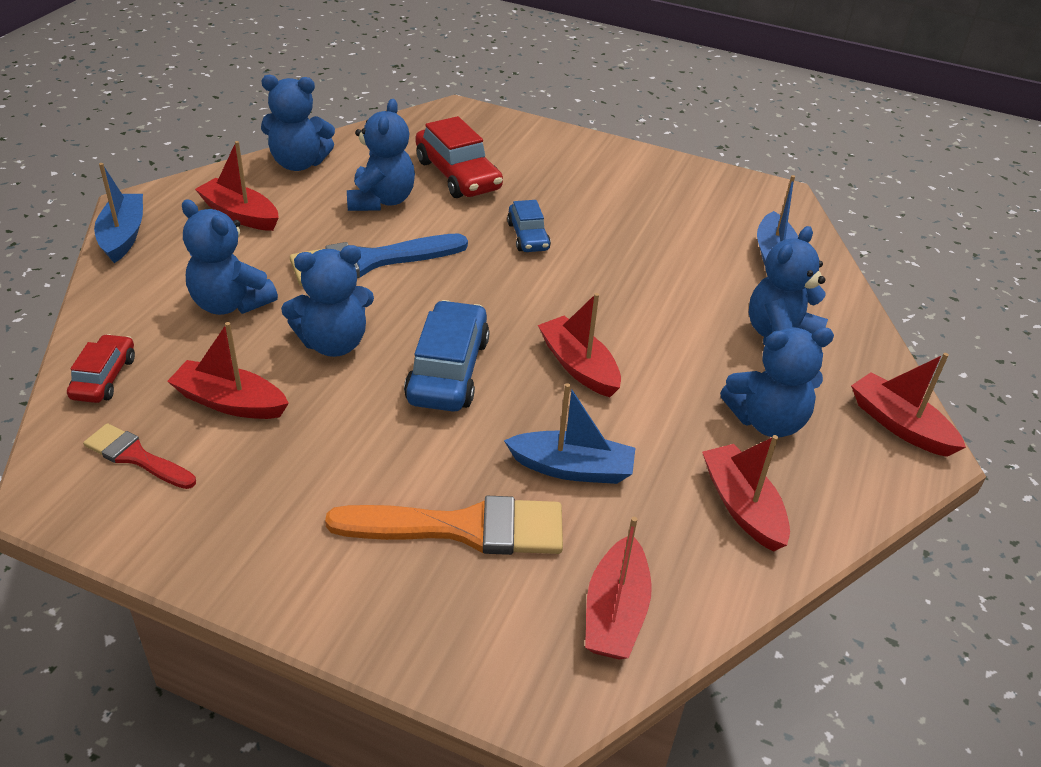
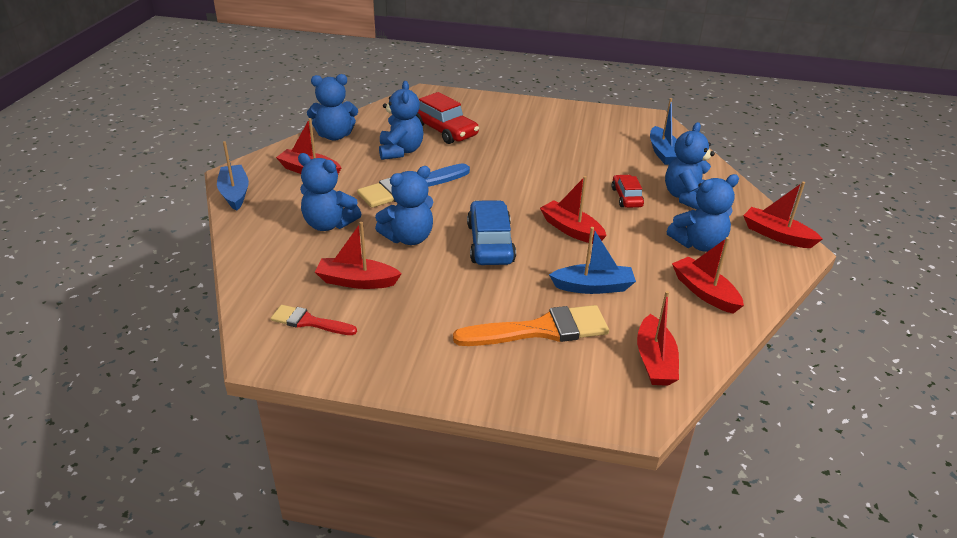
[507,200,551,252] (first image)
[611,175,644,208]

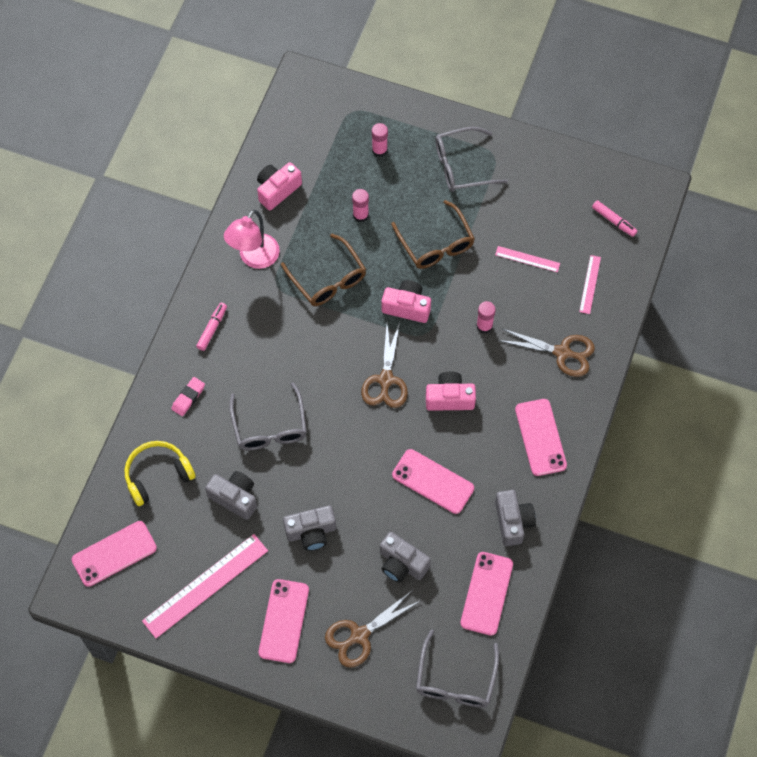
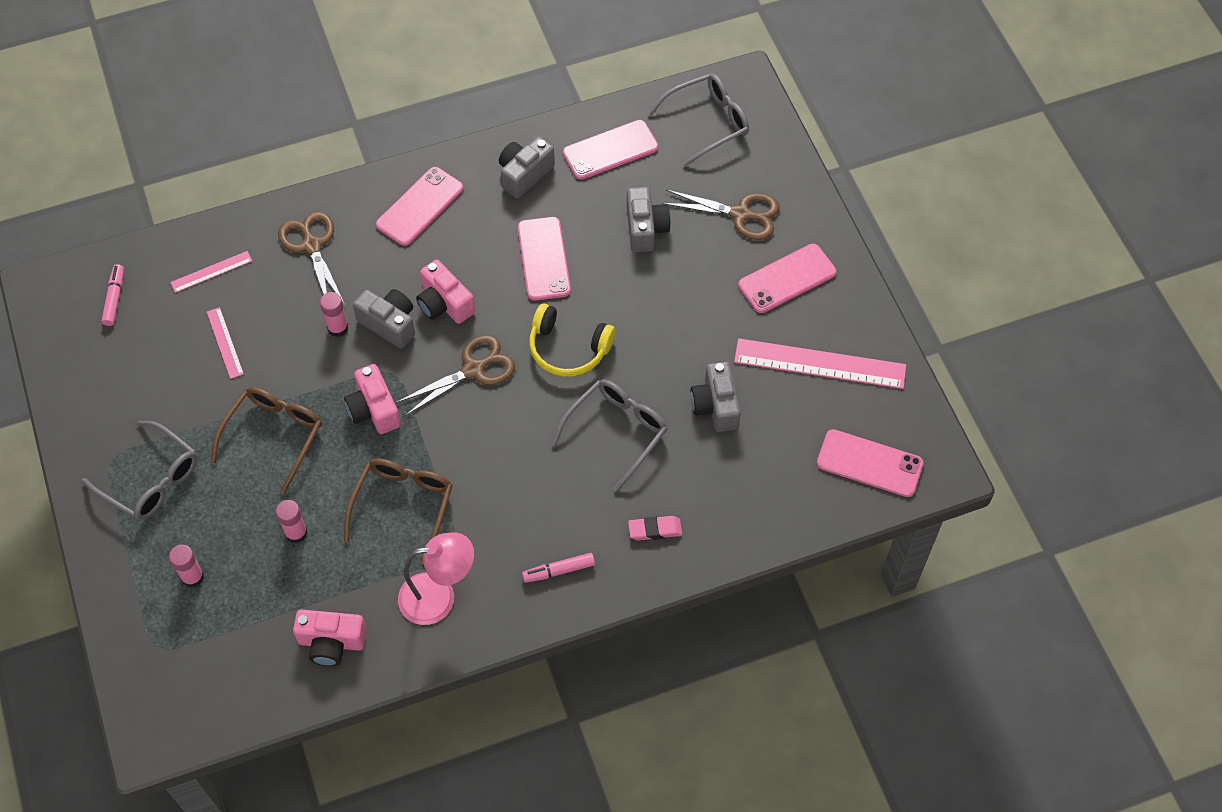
[529,303,615,377]
[353,289,415,349]

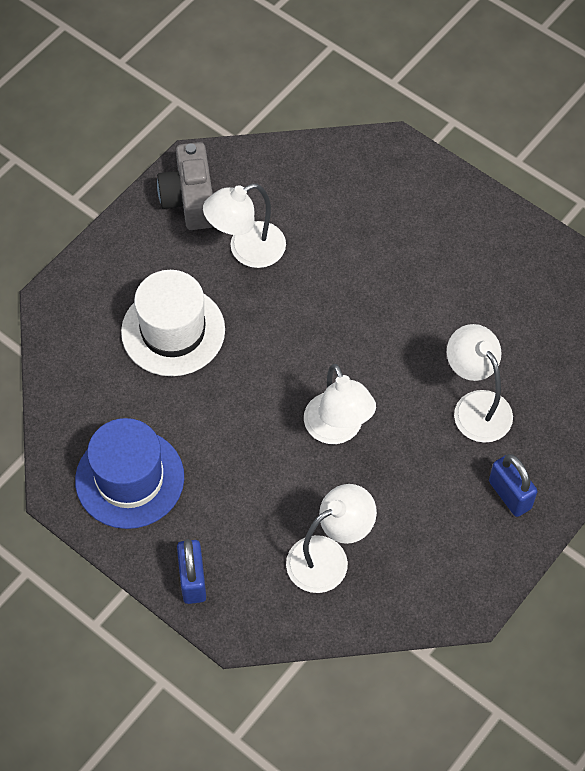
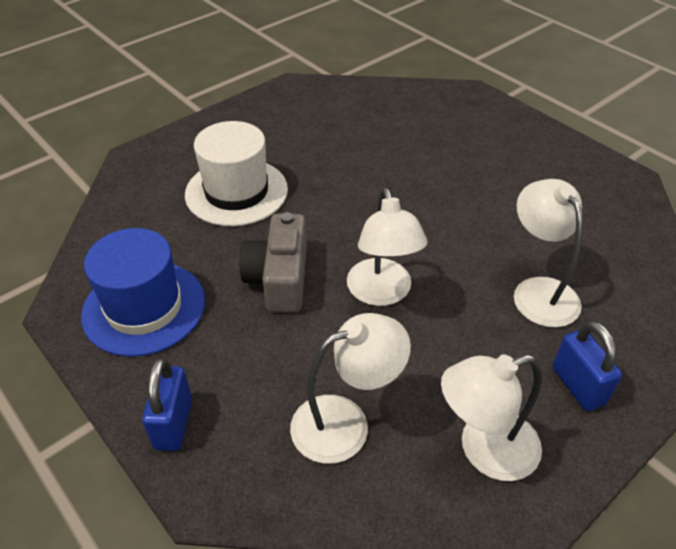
[239,212,307,312]
[441,354,542,481]

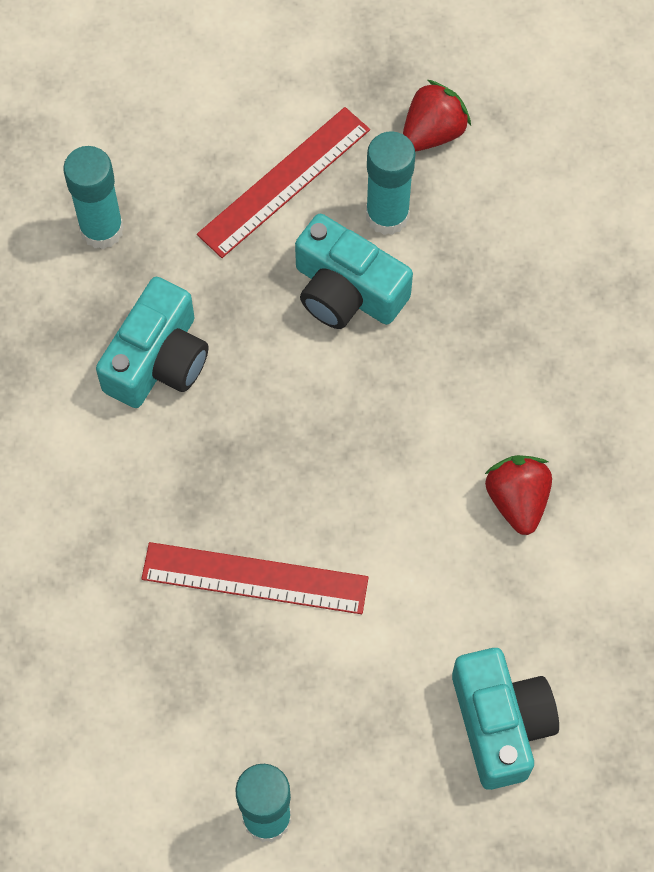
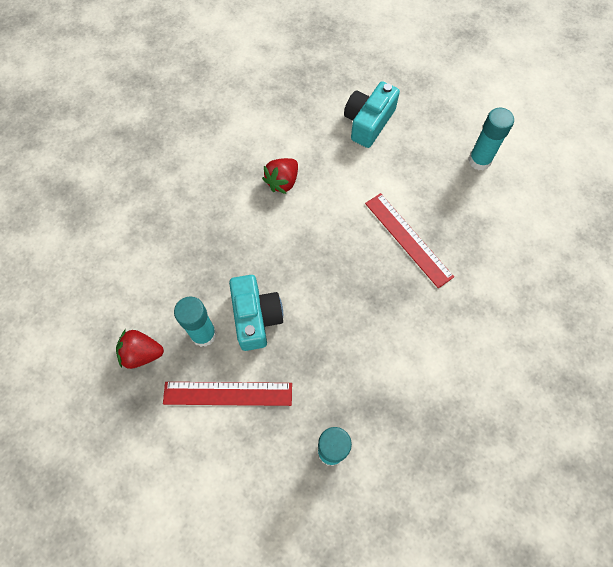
[96,277,208,408] (first image)

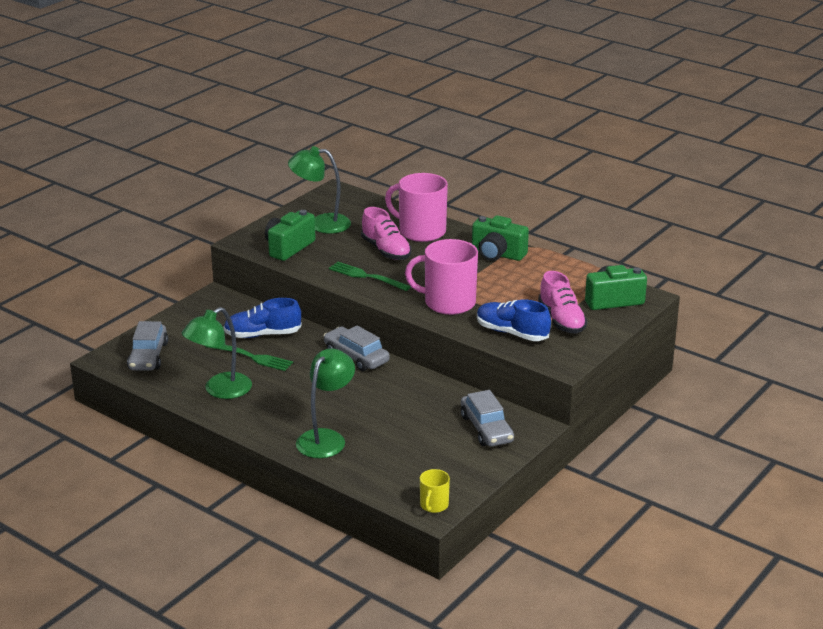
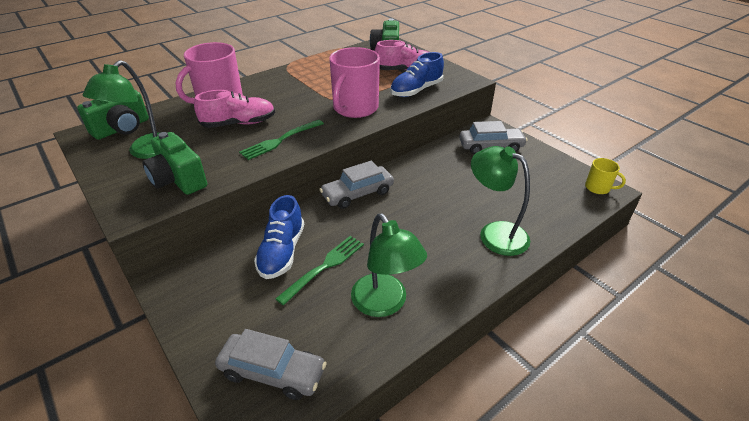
[77,89,149,140]

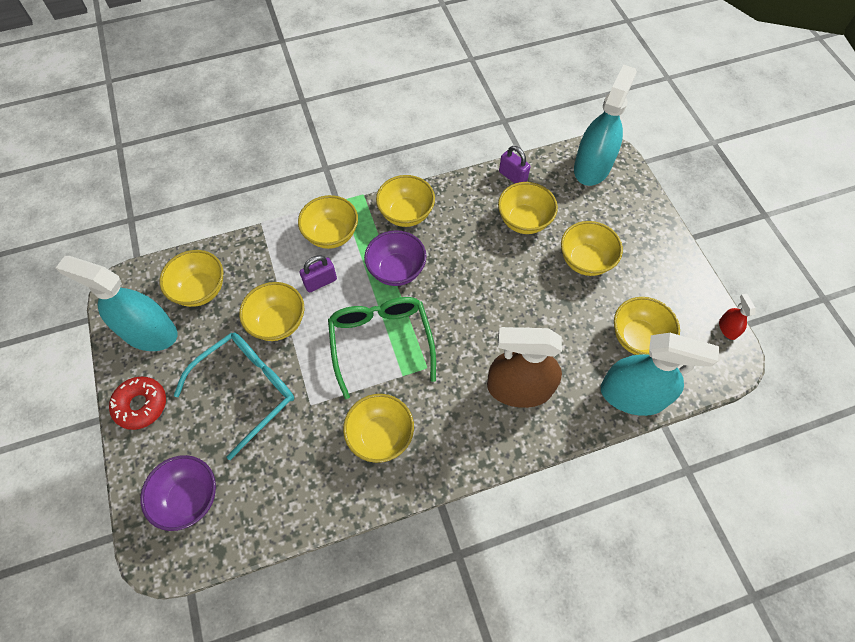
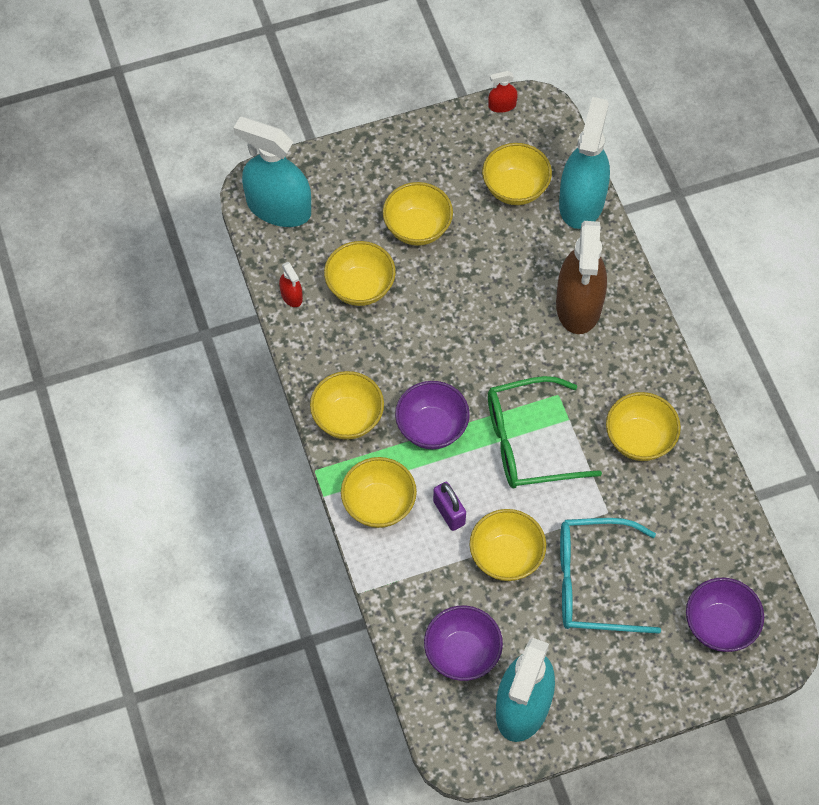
[109,377,166,430] (first image)
[279,262,303,307]
[424,606,503,681]
[560,518,661,634]

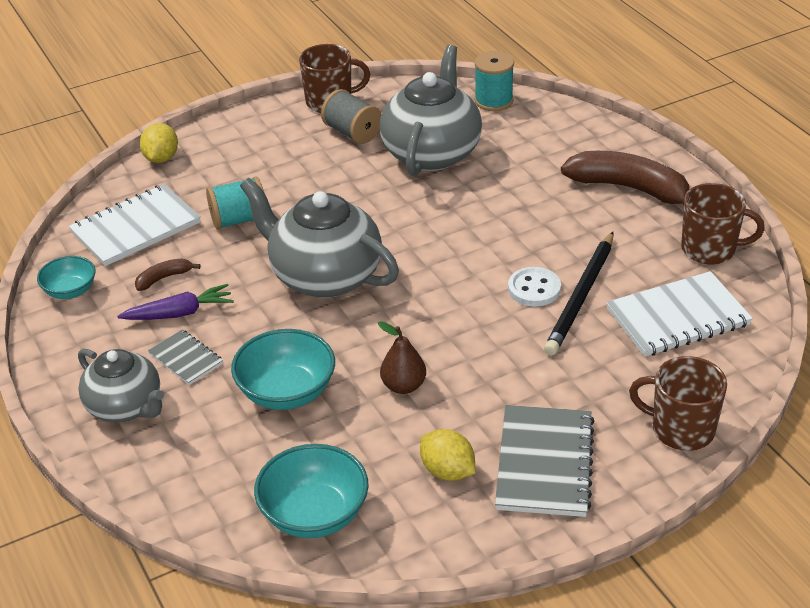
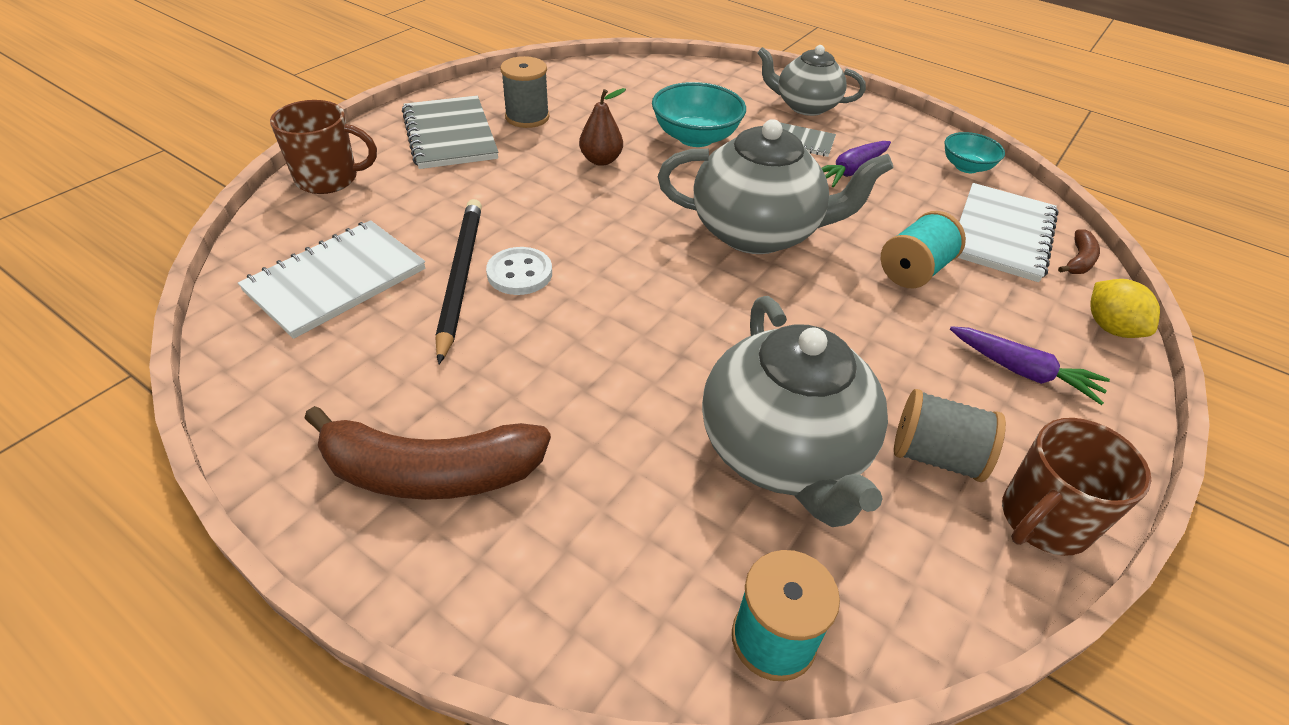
[254,444,369,538] (first image)
[681,183,765,265] (first image)
[950,326,1110,405]
[1058,229,1100,274]
[500,56,550,128]

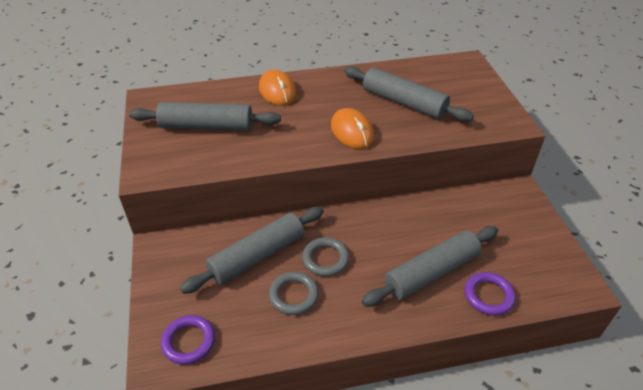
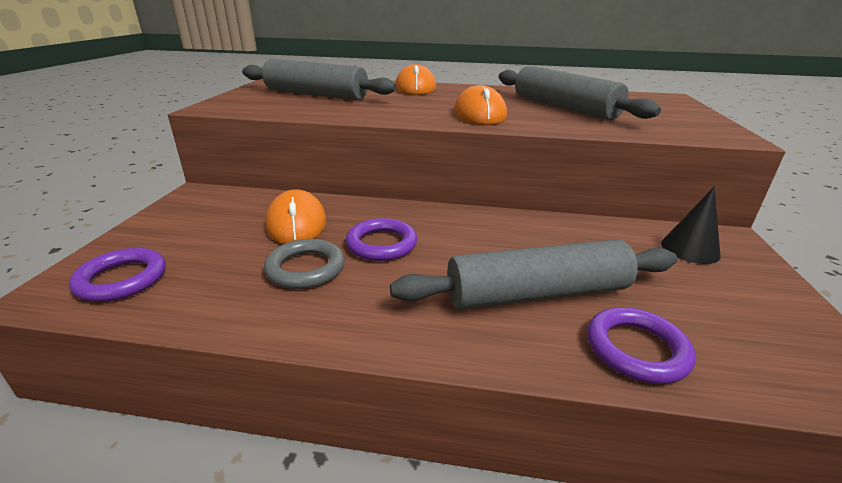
[661,187,721,264]
[266,189,326,244]
[346,218,417,261]

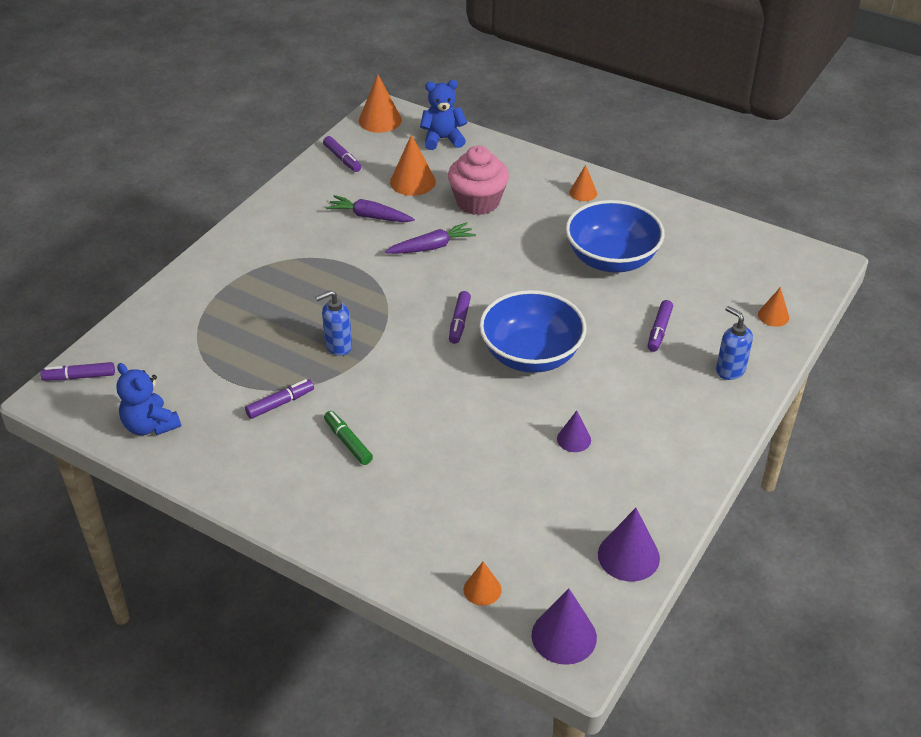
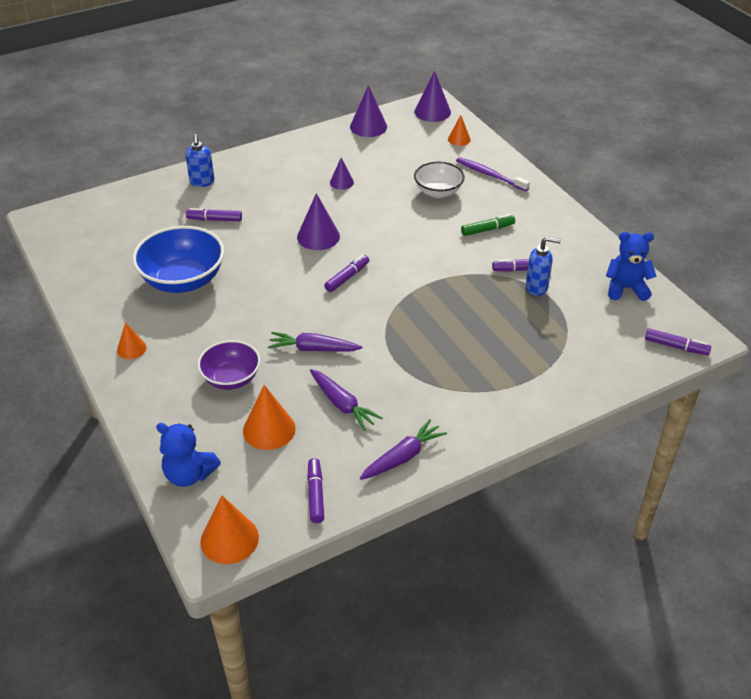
[758,287,789,327] (first image)
[360,419,447,480]
[414,162,465,198]
[456,157,530,191]
[526,236,561,296]
[198,340,260,390]
[297,193,340,250]
[606,232,656,301]
[461,214,515,236]
[186,208,242,221]

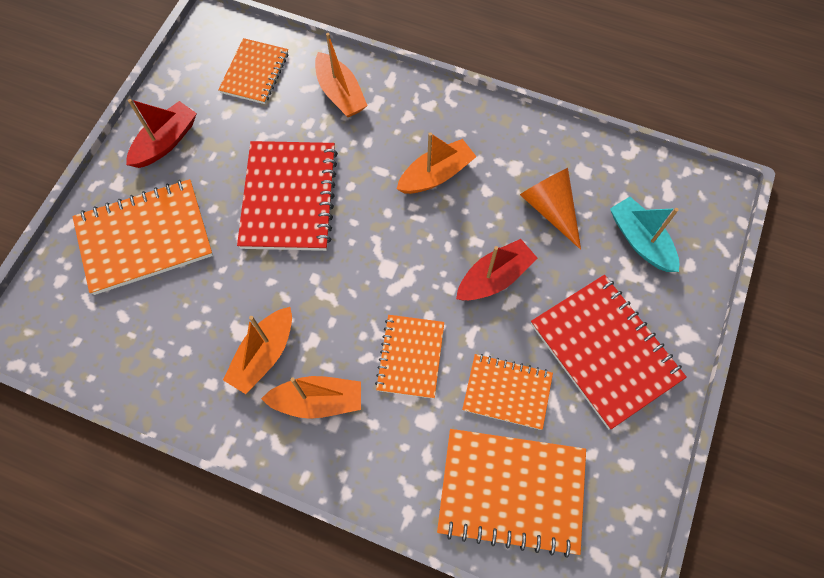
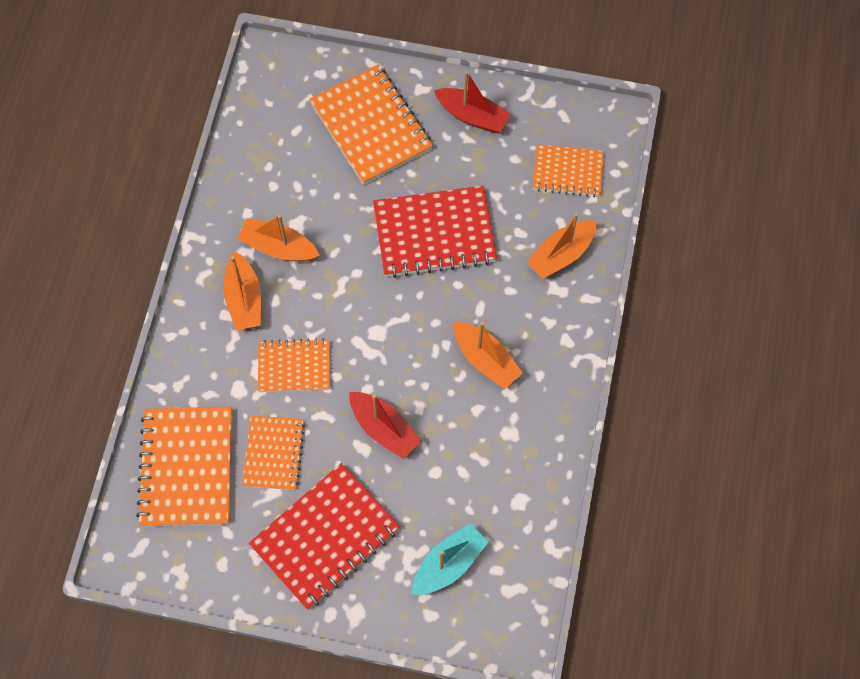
[520,168,581,250] (first image)

